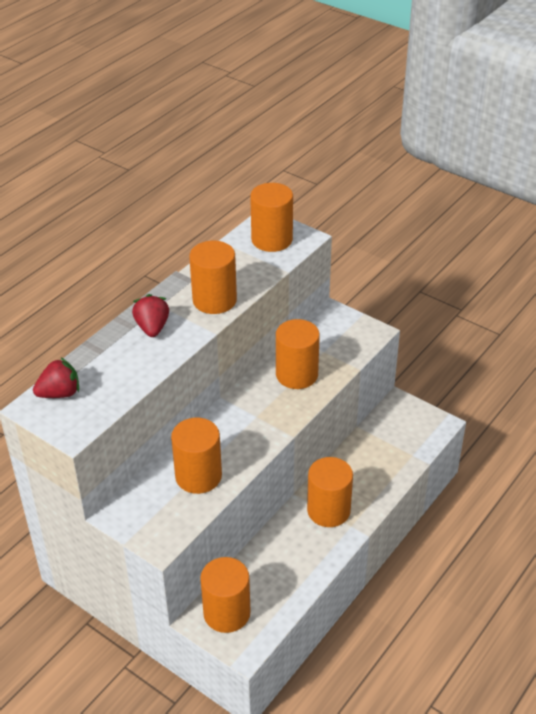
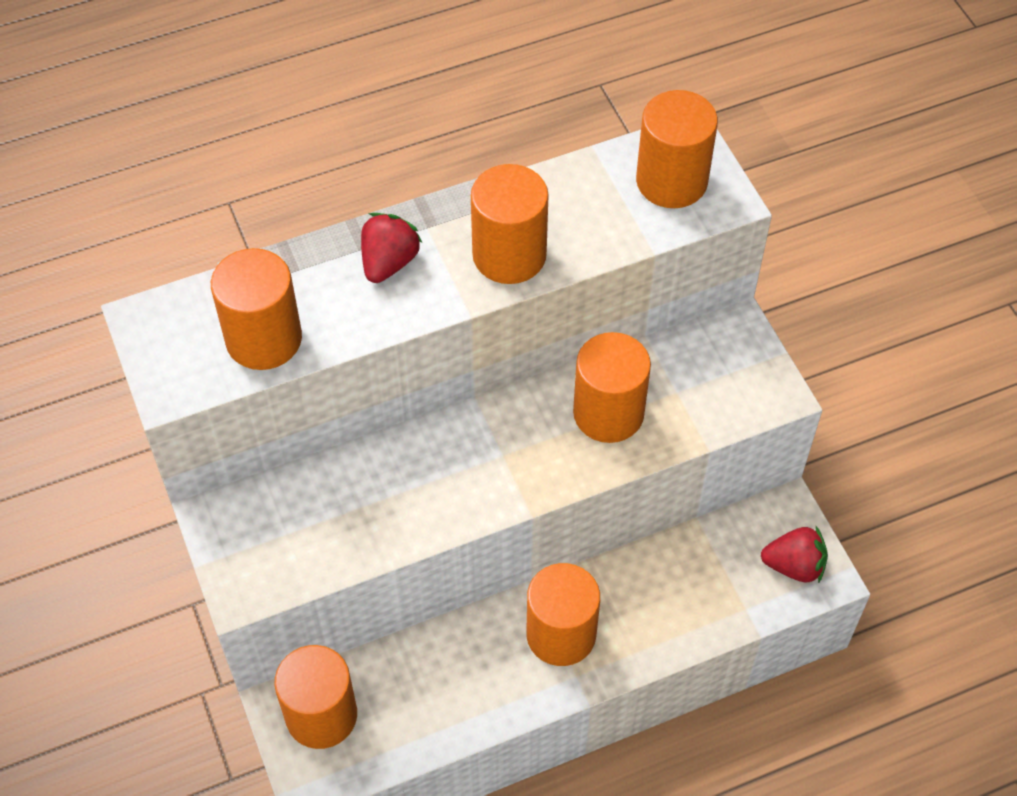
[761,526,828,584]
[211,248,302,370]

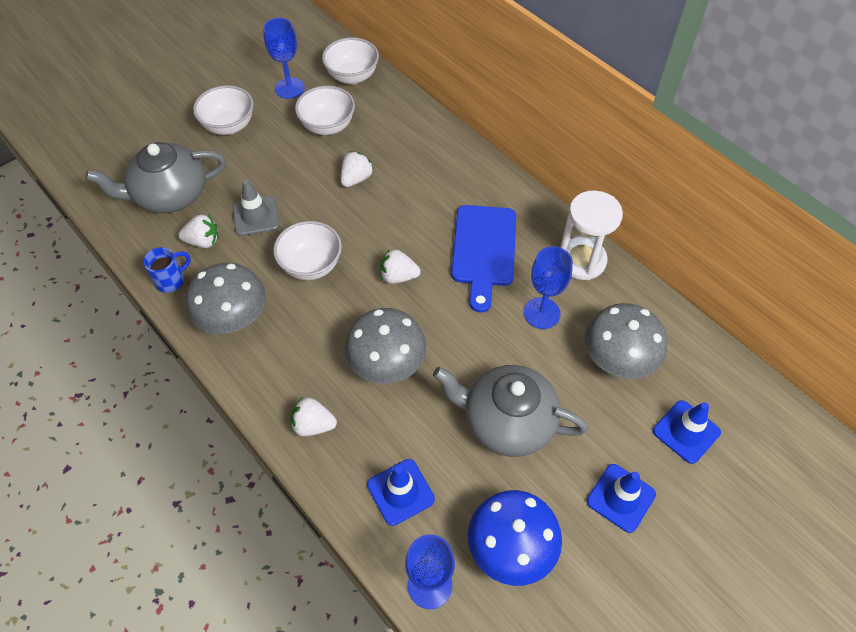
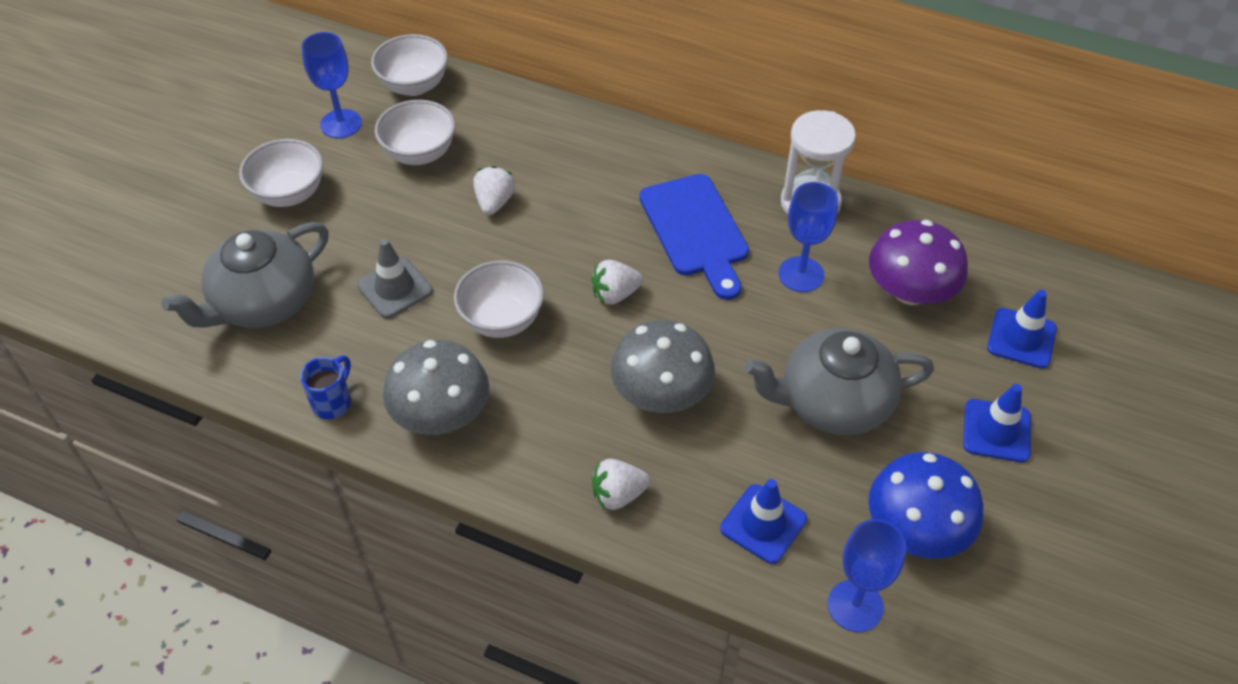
[178,214,219,248] (first image)
[869,220,968,305]

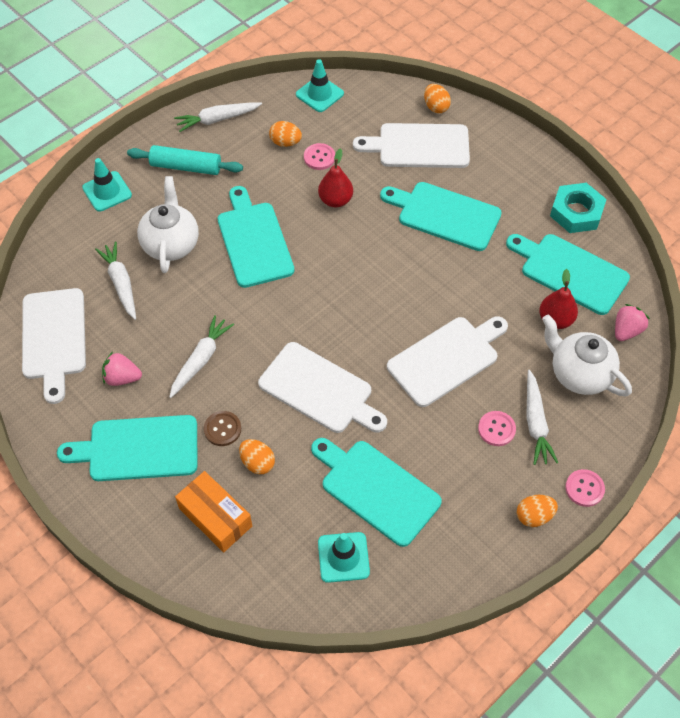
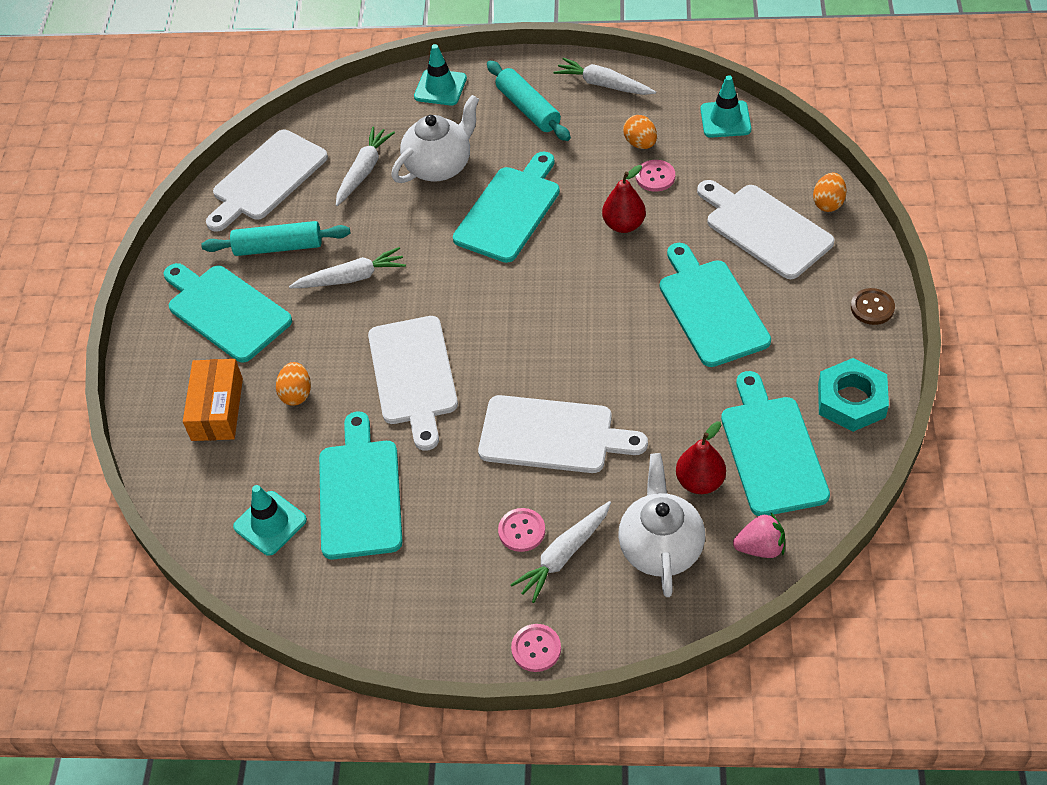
[517,495,558,527] (first image)
[851,288,895,325]
[201,221,350,256]

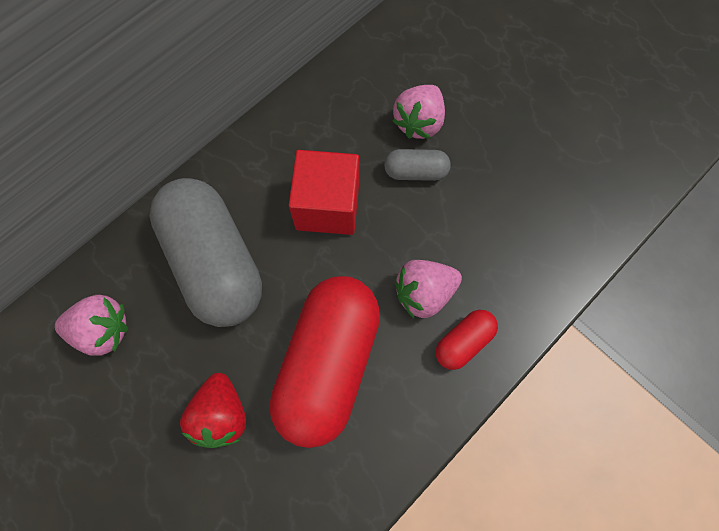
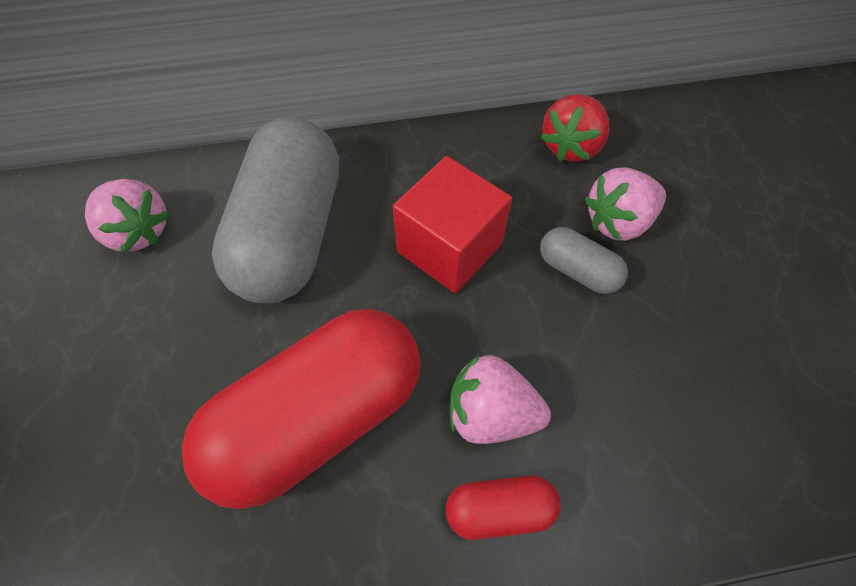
[541,94,610,162]

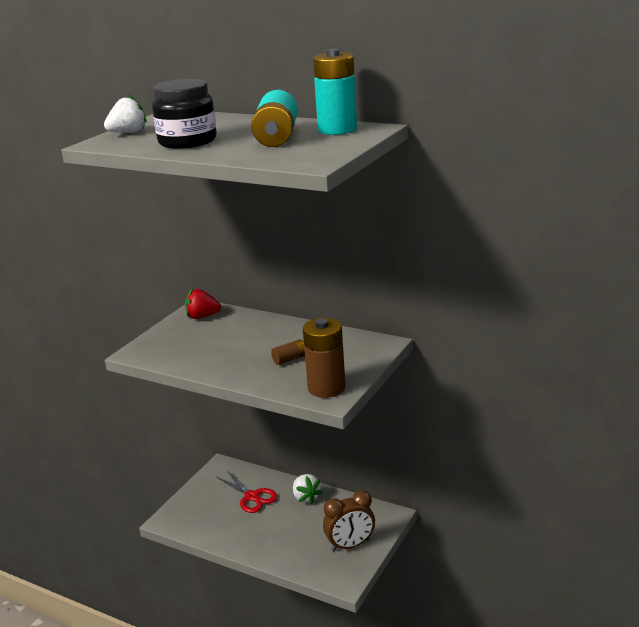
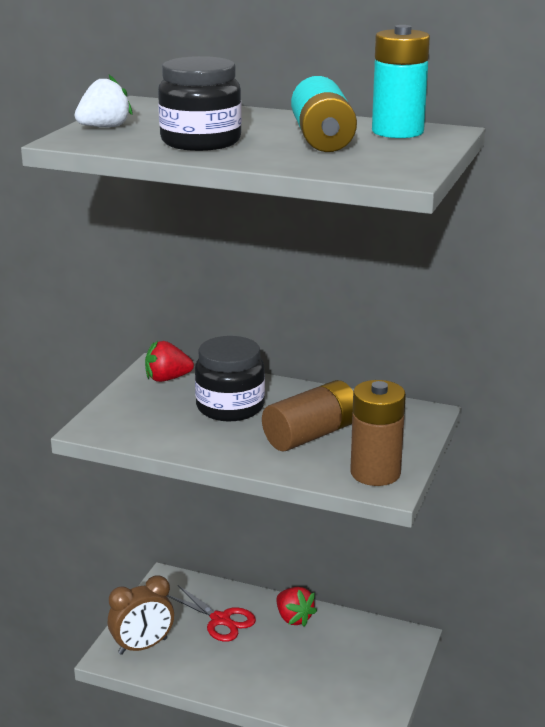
[195,336,265,421]
[108,575,174,655]
[277,587,317,627]
[262,380,353,451]

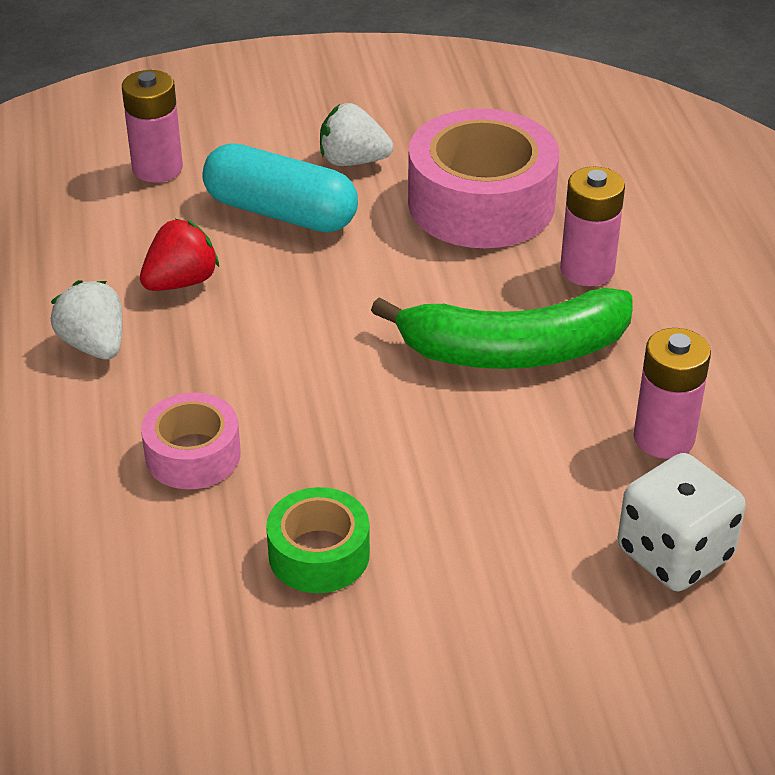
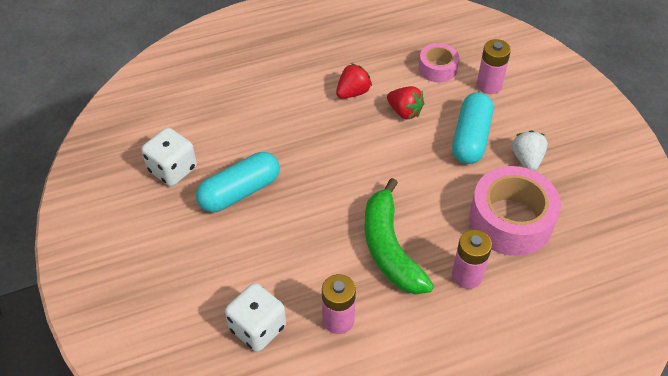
[141,128,197,186]
[419,43,459,83]
[196,152,280,212]
[336,63,372,99]

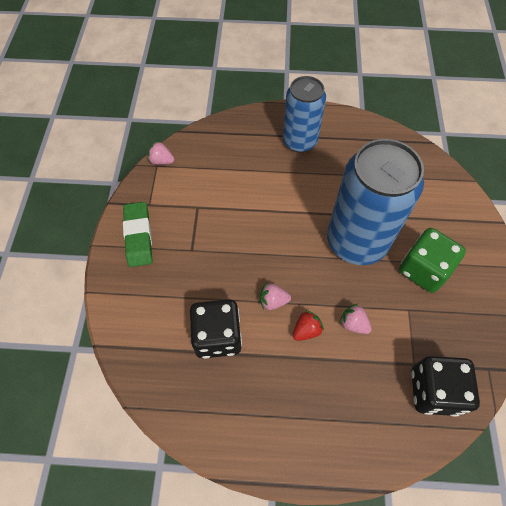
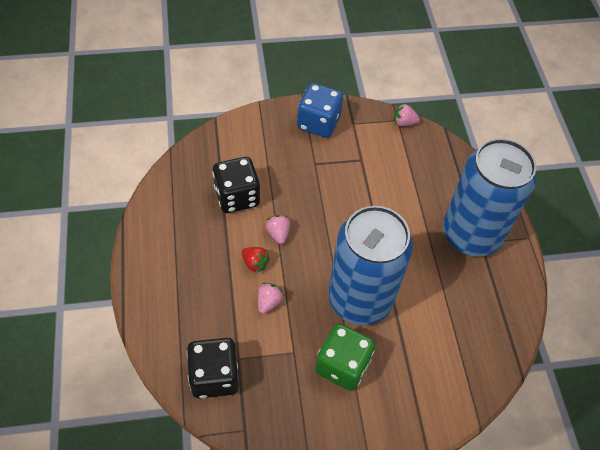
[297,83,343,138]
[394,103,420,126]
[443,138,537,257]

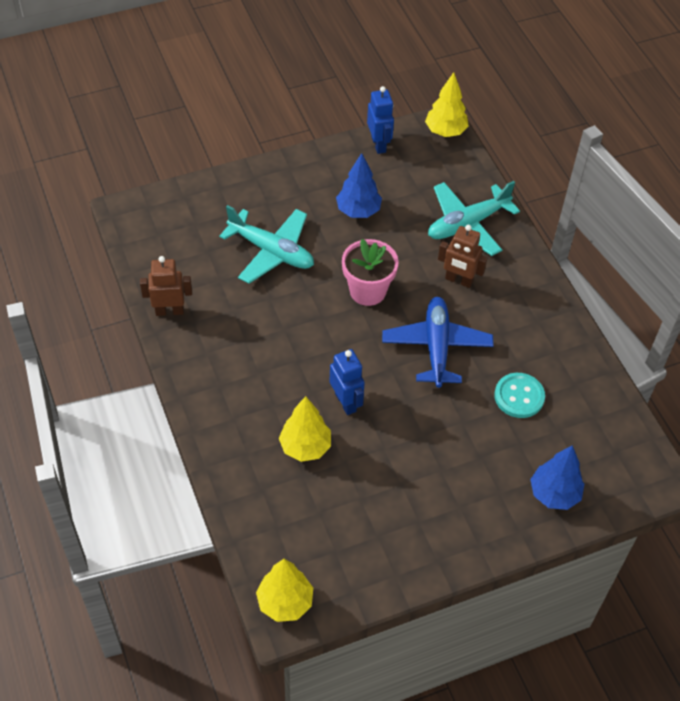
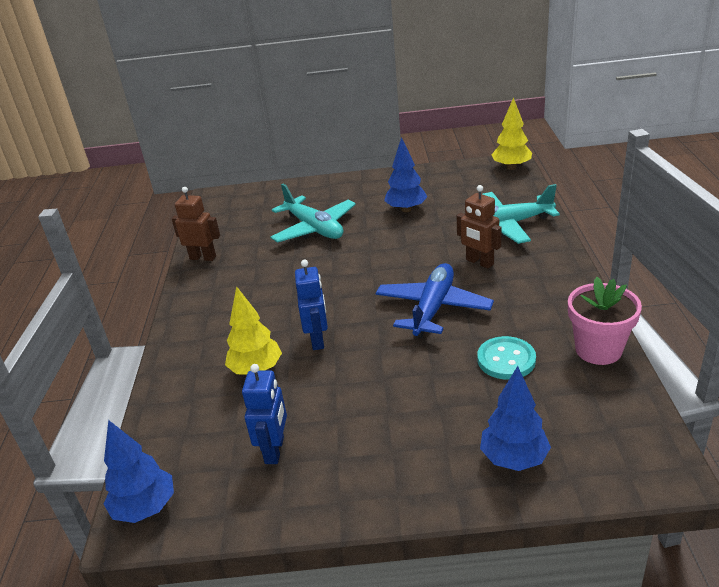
[568,277,642,365]
[242,364,287,464]
[104,420,174,523]

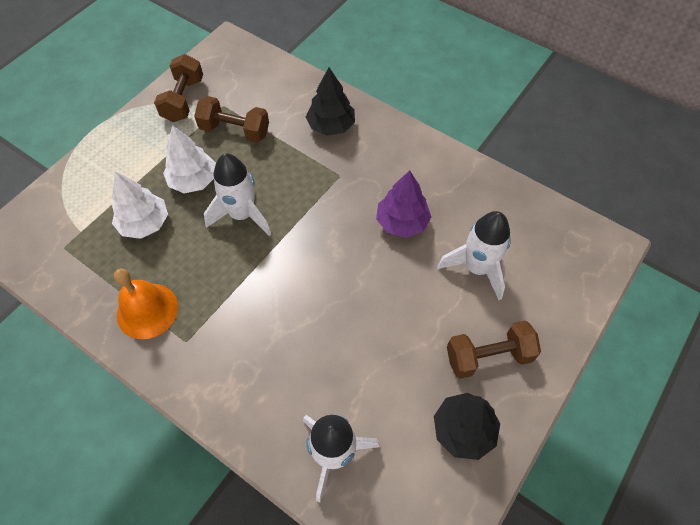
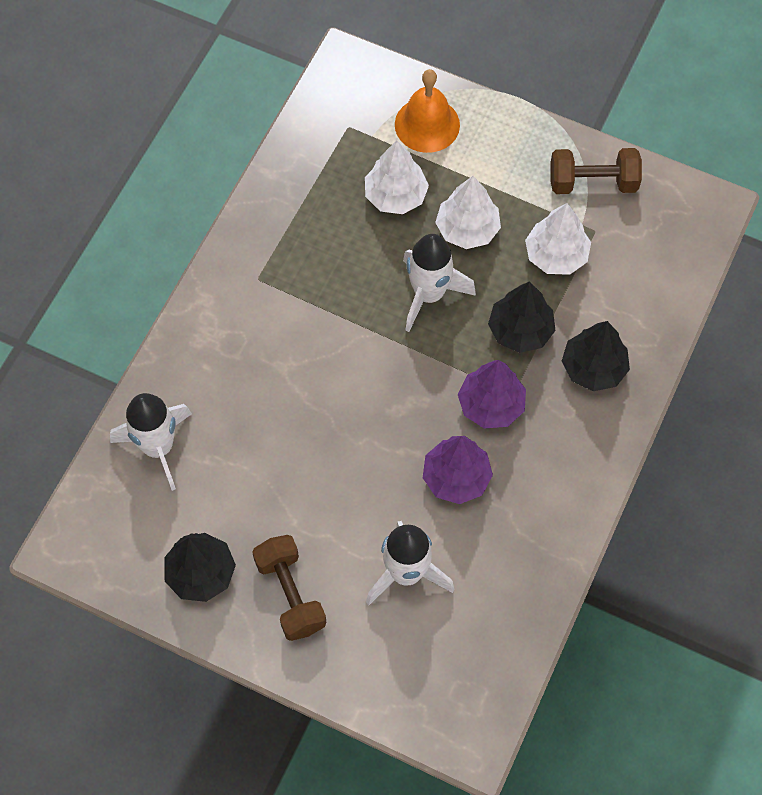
[458,360,526,429]
[488,281,556,353]
[395,69,460,153]
[525,203,591,275]

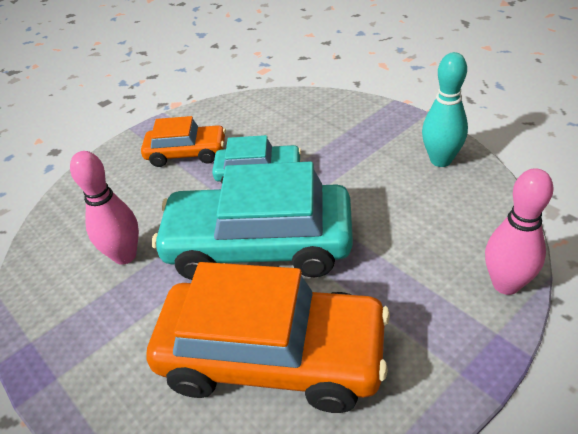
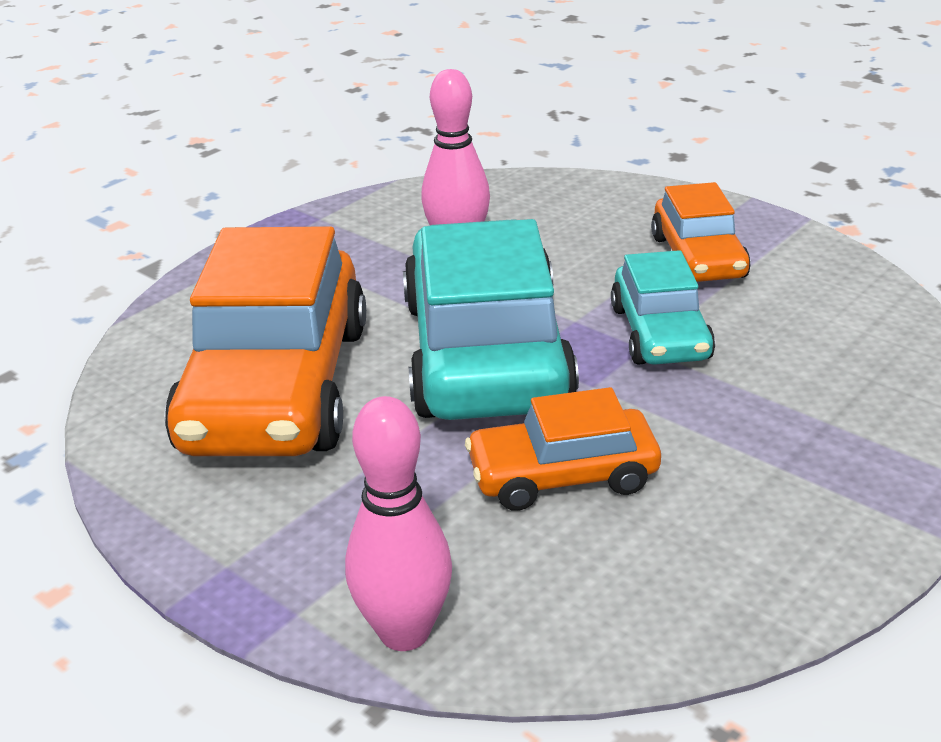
[422,52,468,167] (first image)
[465,387,661,511]

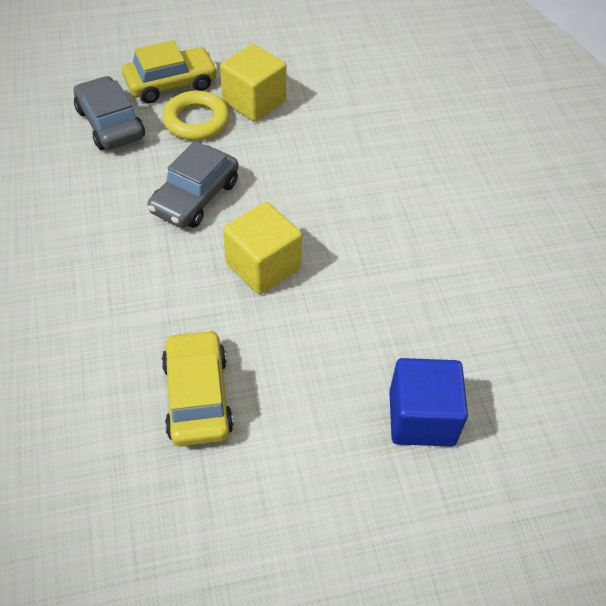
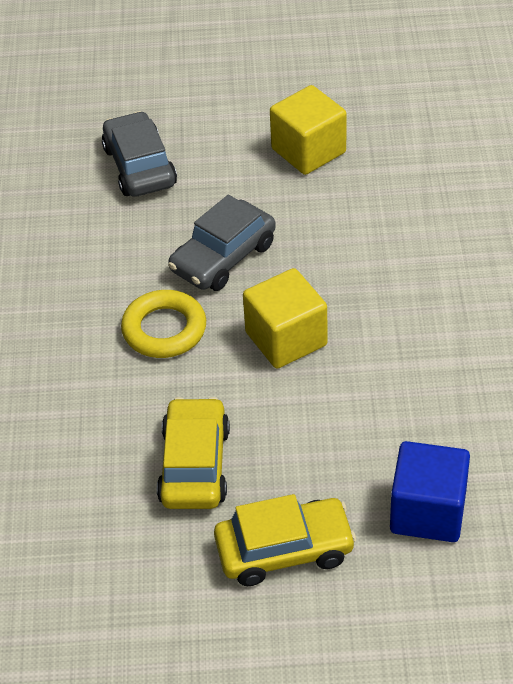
[214,494,356,586]
[121,290,206,358]

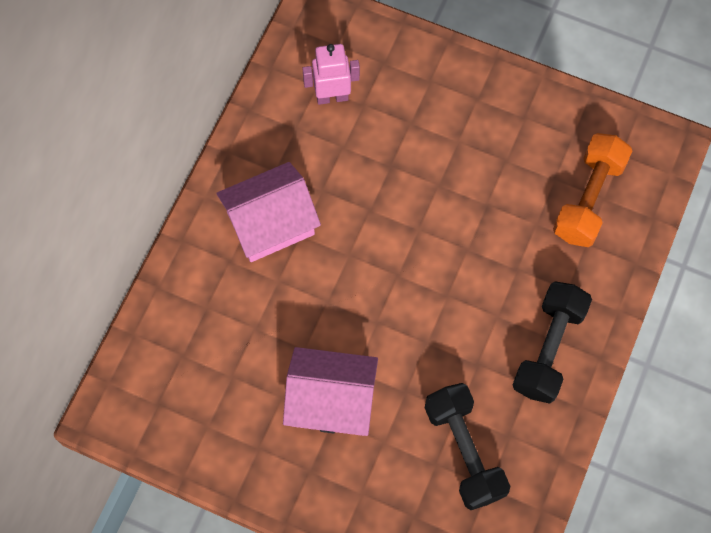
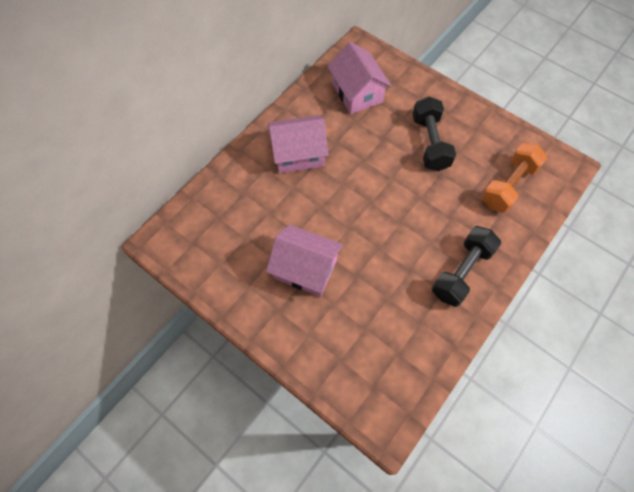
[413,96,456,171]
[327,42,392,114]

